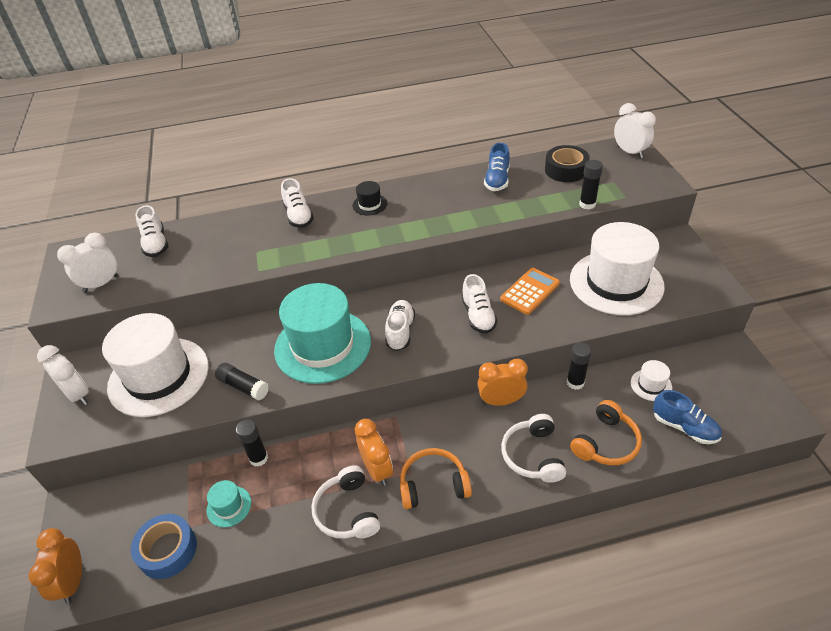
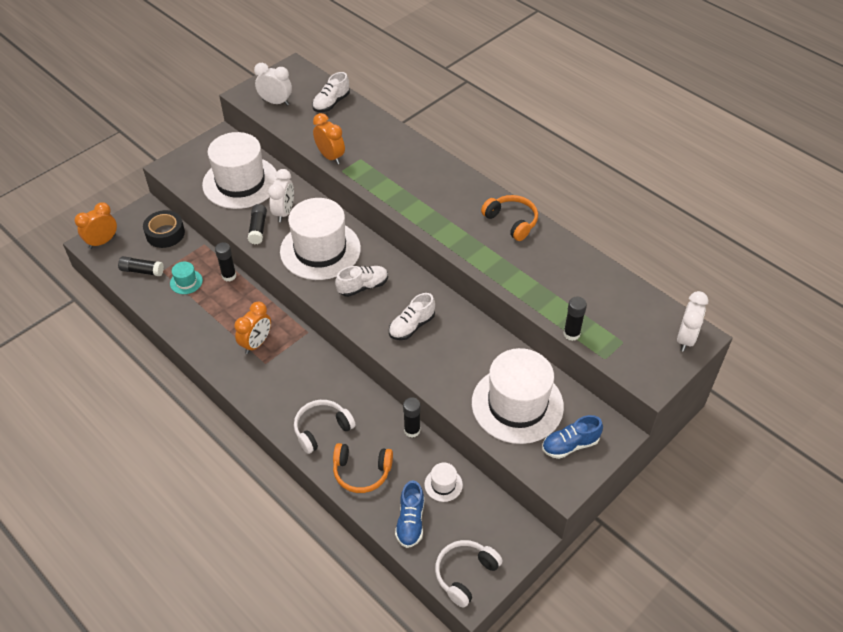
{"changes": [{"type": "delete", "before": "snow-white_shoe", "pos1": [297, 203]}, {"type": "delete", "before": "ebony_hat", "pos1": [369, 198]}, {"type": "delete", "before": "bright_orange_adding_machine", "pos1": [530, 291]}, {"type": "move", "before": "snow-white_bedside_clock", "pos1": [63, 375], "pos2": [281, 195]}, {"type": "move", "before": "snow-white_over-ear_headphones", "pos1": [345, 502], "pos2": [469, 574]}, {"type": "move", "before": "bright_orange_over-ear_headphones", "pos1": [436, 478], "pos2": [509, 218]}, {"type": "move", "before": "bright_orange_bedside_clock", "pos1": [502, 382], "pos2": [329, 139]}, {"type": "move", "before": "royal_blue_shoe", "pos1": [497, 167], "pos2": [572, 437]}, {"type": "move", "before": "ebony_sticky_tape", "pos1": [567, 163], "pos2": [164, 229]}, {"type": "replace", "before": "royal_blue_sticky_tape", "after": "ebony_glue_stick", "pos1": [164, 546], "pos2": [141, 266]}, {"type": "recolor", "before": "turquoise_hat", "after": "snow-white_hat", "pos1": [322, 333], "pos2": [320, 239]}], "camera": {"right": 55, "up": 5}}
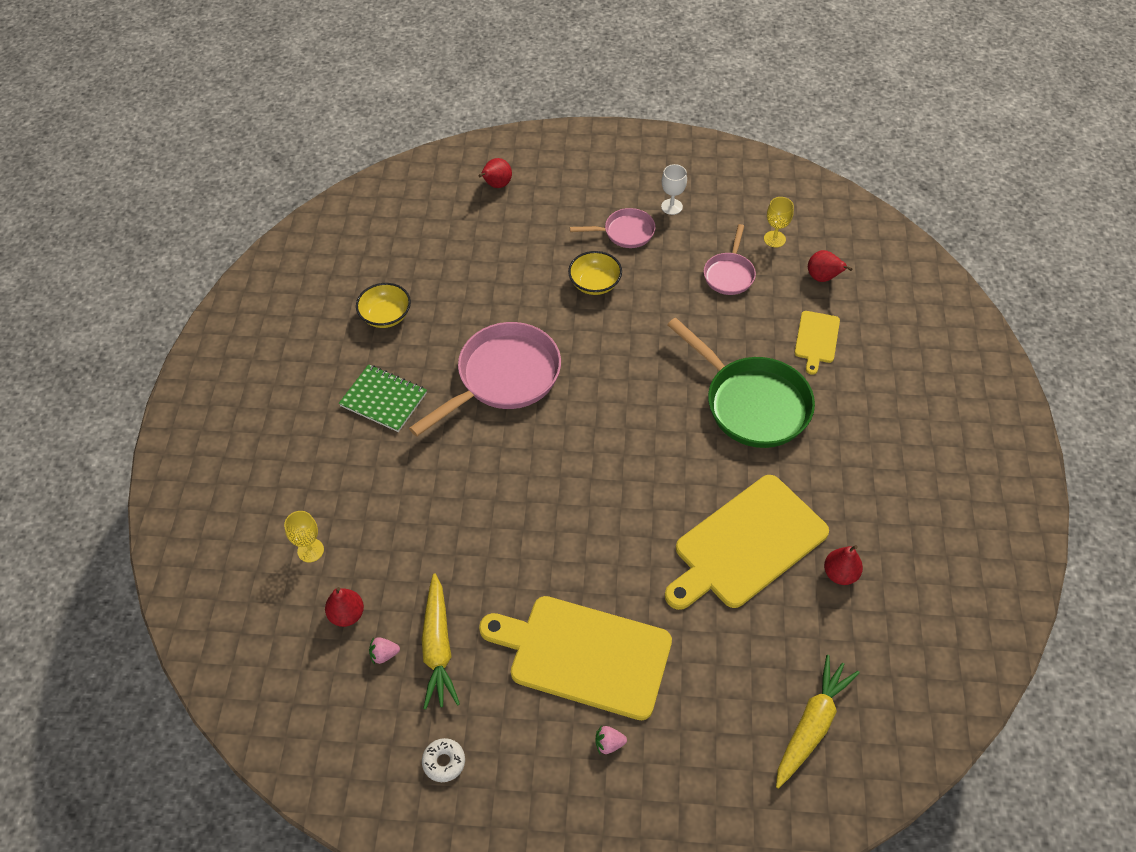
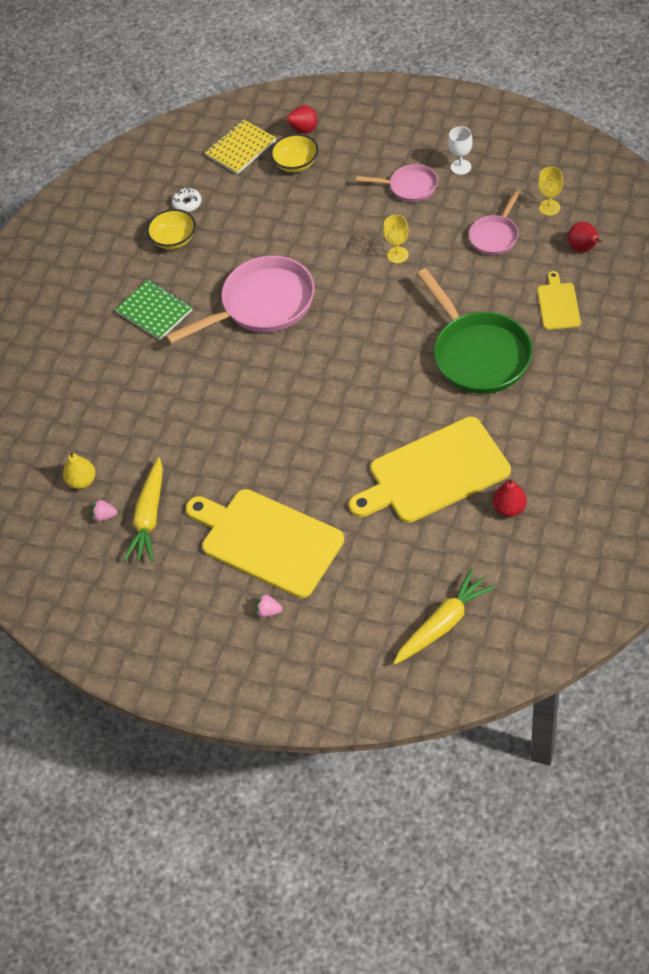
{"changes": [{"type": "insert", "after": "yellow_notebook", "pos2": [240, 146]}, {"type": "move", "before": "yellow_goblet", "pos1": [304, 537], "pos2": [396, 239]}, {"type": "move", "before": "snow-white_glazed_donut", "pos1": [443, 760], "pos2": [187, 200]}, {"type": "move", "before": "yellow_serving_bowl", "pos1": [595, 273], "pos2": [294, 153]}, {"type": "recolor", "before": "scarlet_pear_fruit", "after": "yellow_pear_fruit", "pos1": [344, 607], "pos2": [79, 470]}, {"type": "rotate", "before": "yellow_chopping_board", "pos1": [817, 343], "pos2": [559, 300], "turn": 150}], "camera": {"right": 20, "up": 0}}
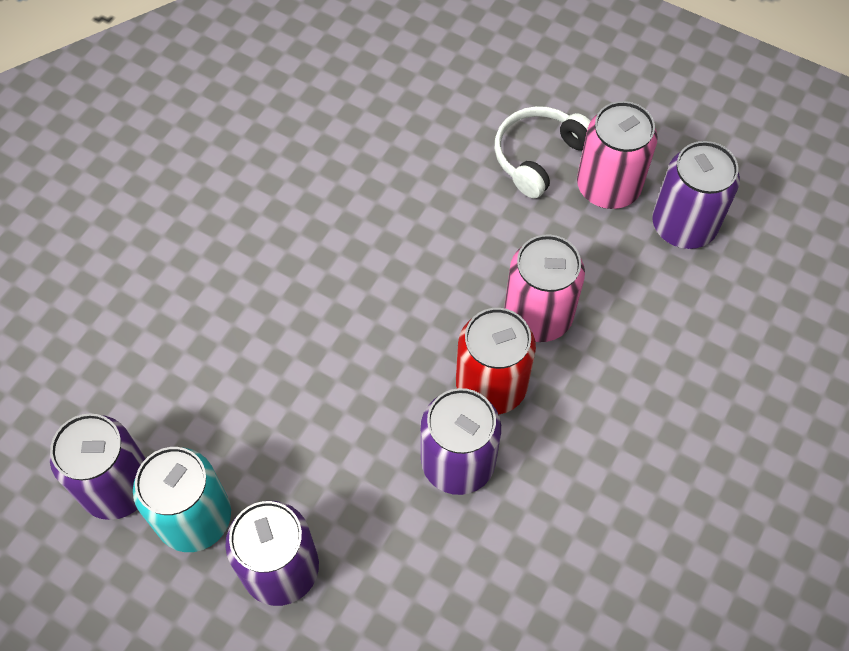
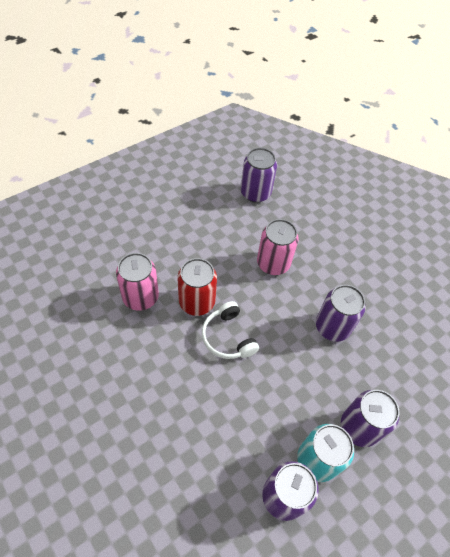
{"changes": [{"type": "move", "before": "scarlet_can", "pos1": [496, 361], "pos2": [197, 287]}, {"type": "move", "before": "snow-white_over-ear_headphones", "pos1": [542, 152], "pos2": [230, 330]}, {"type": "move", "before": "pink_can", "pos1": [617, 155], "pos2": [137, 282]}], "camera": {"right": -70, "up": -5}}
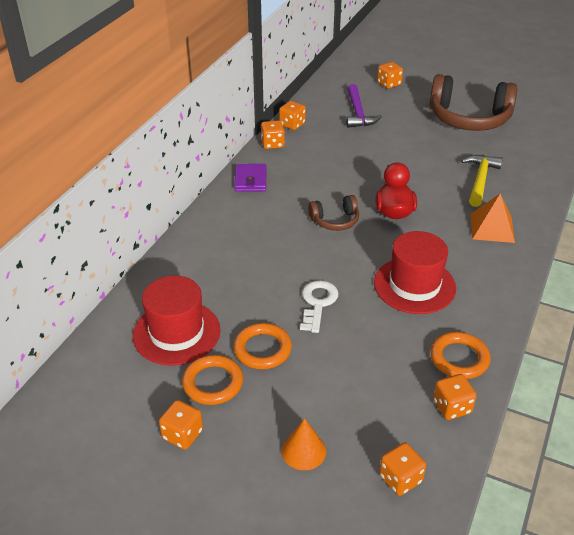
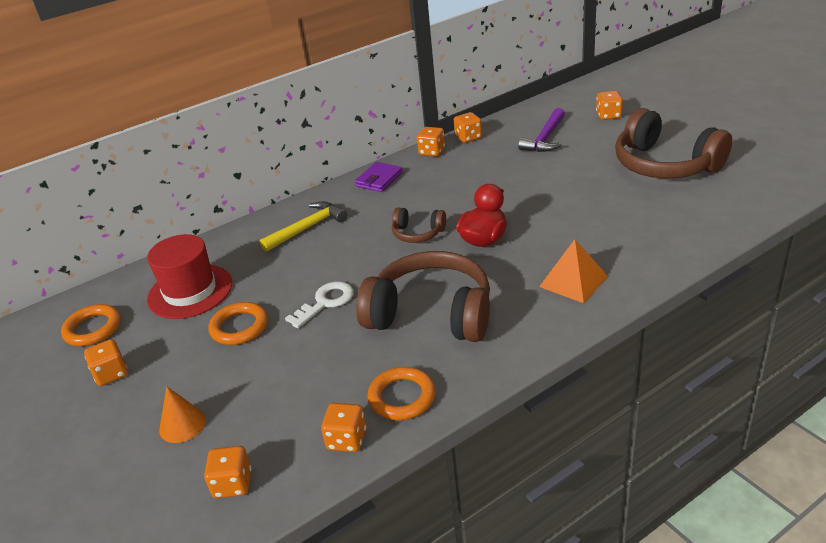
{"changes": [{"type": "move", "before": "bright_orange_torus", "pos1": [212, 380], "pos2": [91, 325]}, {"type": "move", "before": "yellow_hammer", "pos1": [482, 181], "pos2": [303, 226]}, {"type": "replace", "before": "scarlet_hat", "after": "dark_brown_over-ear_headphones", "pos1": [415, 272], "pos2": [423, 296]}], "camera": {"right": 35, "up": -5}}
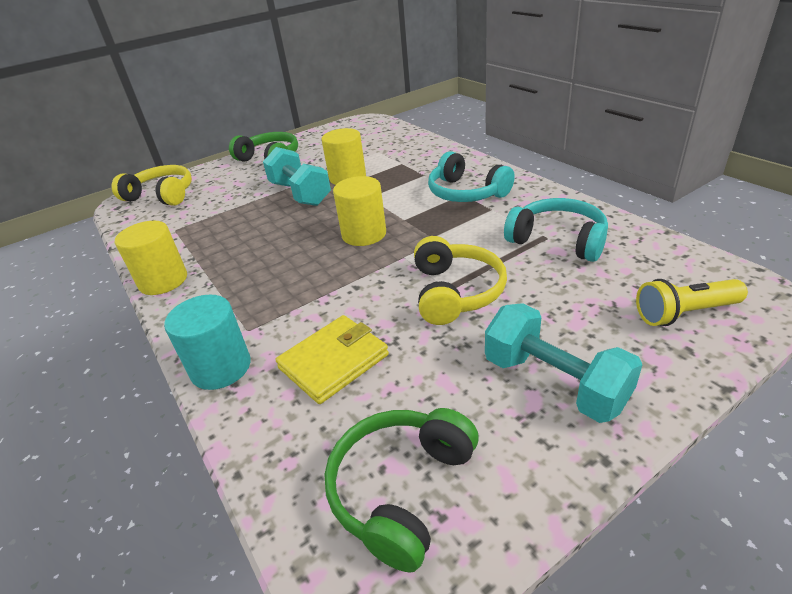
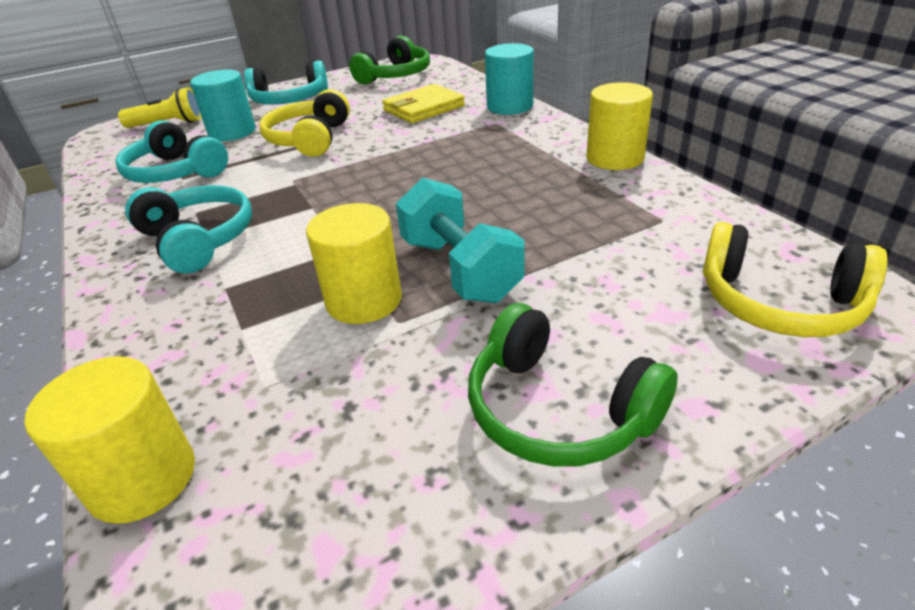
{"changes": [{"type": "insert", "after": "turquoise_cylinder_shape", "pos2": [223, 105]}, {"type": "move", "before": "yellow_cylinder_shape", "pos1": [359, 211], "pos2": [109, 440]}, {"type": "replace", "before": "turquoise_hand_weight", "after": "turquoise_over-ear_headphones", "pos1": [563, 363], "pos2": [286, 82]}], "camera": {"right": -175, "up": 0}}
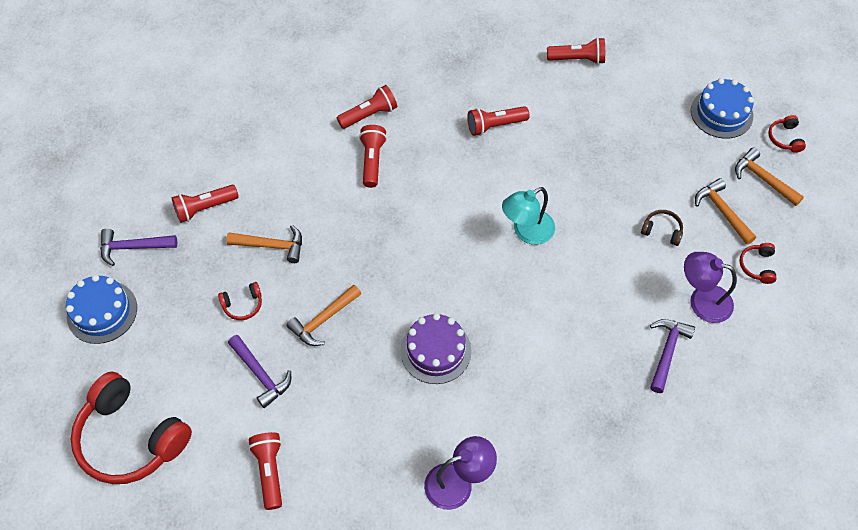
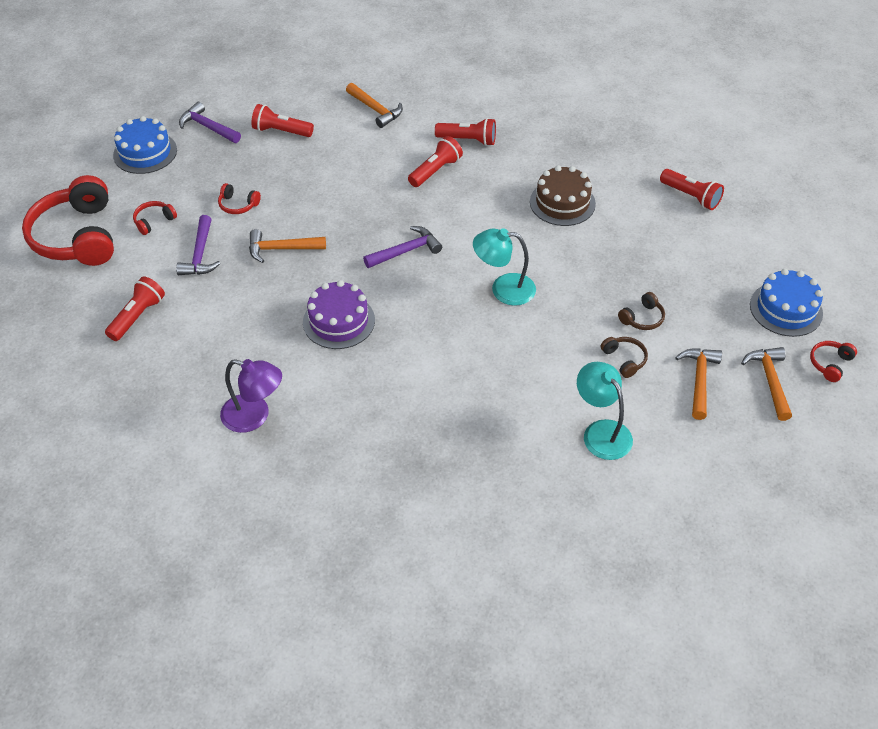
{"changes": [{"type": "insert", "after": "dark_brown_over-ear_headphones", "pos2": [641, 311]}, {"type": "move", "before": "bright_orange_hammer", "pos1": [264, 244], "pos2": [374, 105]}, {"type": "move", "before": "royal_purple_hammer", "pos1": [672, 356], "pos2": [402, 247]}, {"type": "move", "before": "scarlet_over-ear_headphones", "pos1": [758, 263], "pos2": [155, 218]}, {"type": "replace", "before": "scarlet_flashlight", "after": "dark_brown_layer_cake", "pos1": [498, 121], "pos2": [563, 195]}, {"type": "recolor", "before": "royal_purple_lamp", "after": "turquoise_lamp", "pos1": [710, 287], "pos2": [605, 411]}], "camera": {"right": 40, "up": -10}}
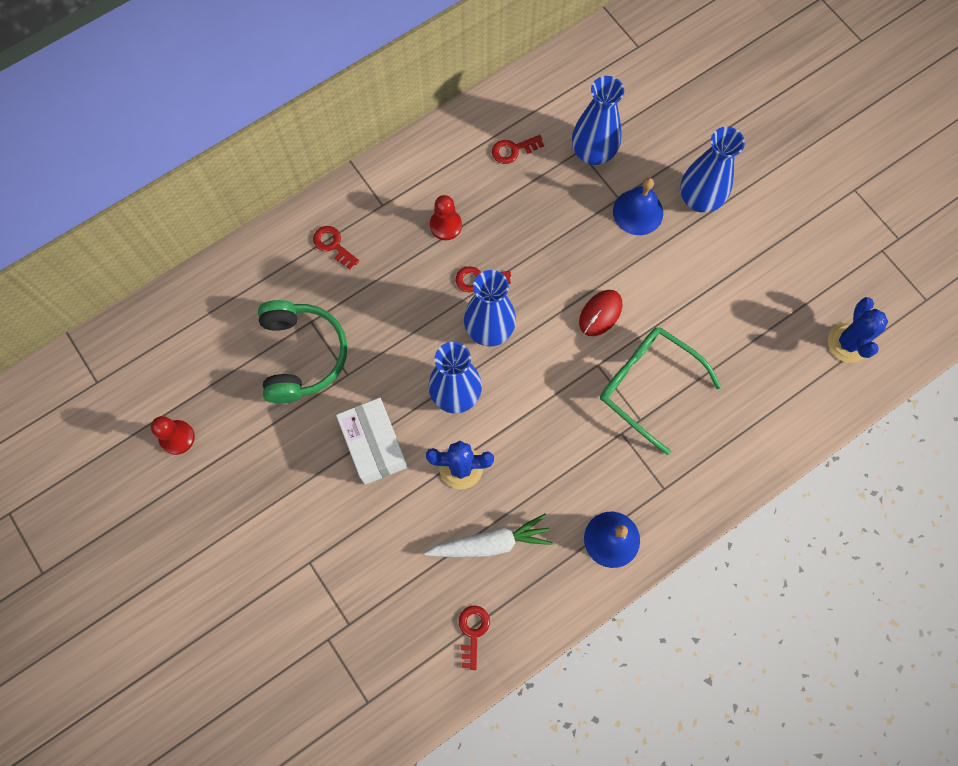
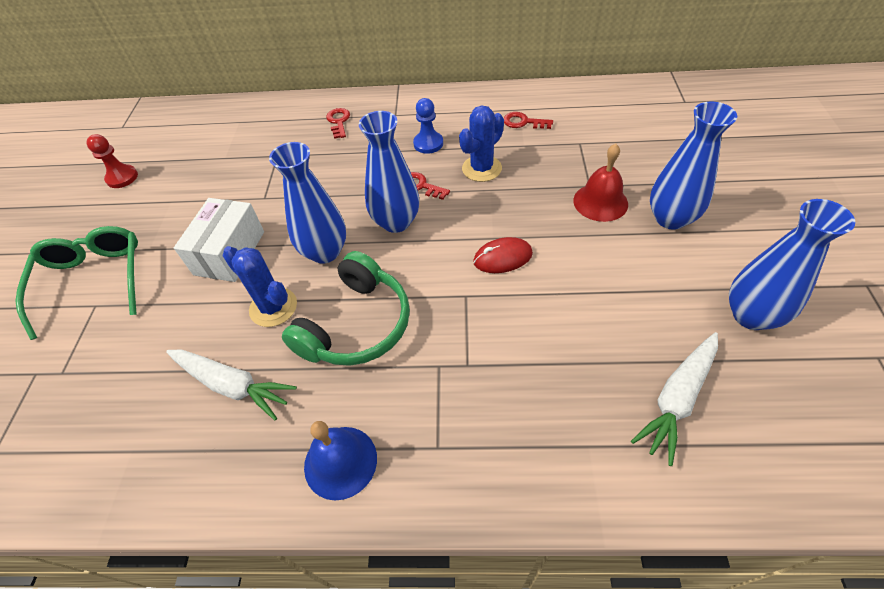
{"changes": [{"type": "delete", "before": "scarlet_door_key", "pos1": [474, 637]}, {"type": "insert", "after": "snow-white_toy_carrot", "pos2": [674, 399]}, {"type": "move", "before": "leaf-green_over-ear_headphones", "pos1": [302, 352], "pos2": [346, 308]}, {"type": "move", "before": "royal_blue_tall_vase", "pos1": [598, 120], "pos2": [792, 264]}, {"type": "move", "before": "leaf-green_glasses", "pos1": [660, 391], "pos2": [76, 283]}, {"type": "move", "before": "royal_blue_saguaro_cactus", "pos1": [858, 330], "pos2": [481, 143]}, {"type": "recolor", "before": "scarlet_game_pawn", "after": "royal_blue_game_pawn", "pos1": [446, 217], "pos2": [428, 126]}, {"type": "recolor", "before": "royal_blue_hand_bell", "after": "scarlet_hand_bell", "pos1": [638, 206], "pos2": [600, 183]}], "camera": {"right": 40, "up": -20}}
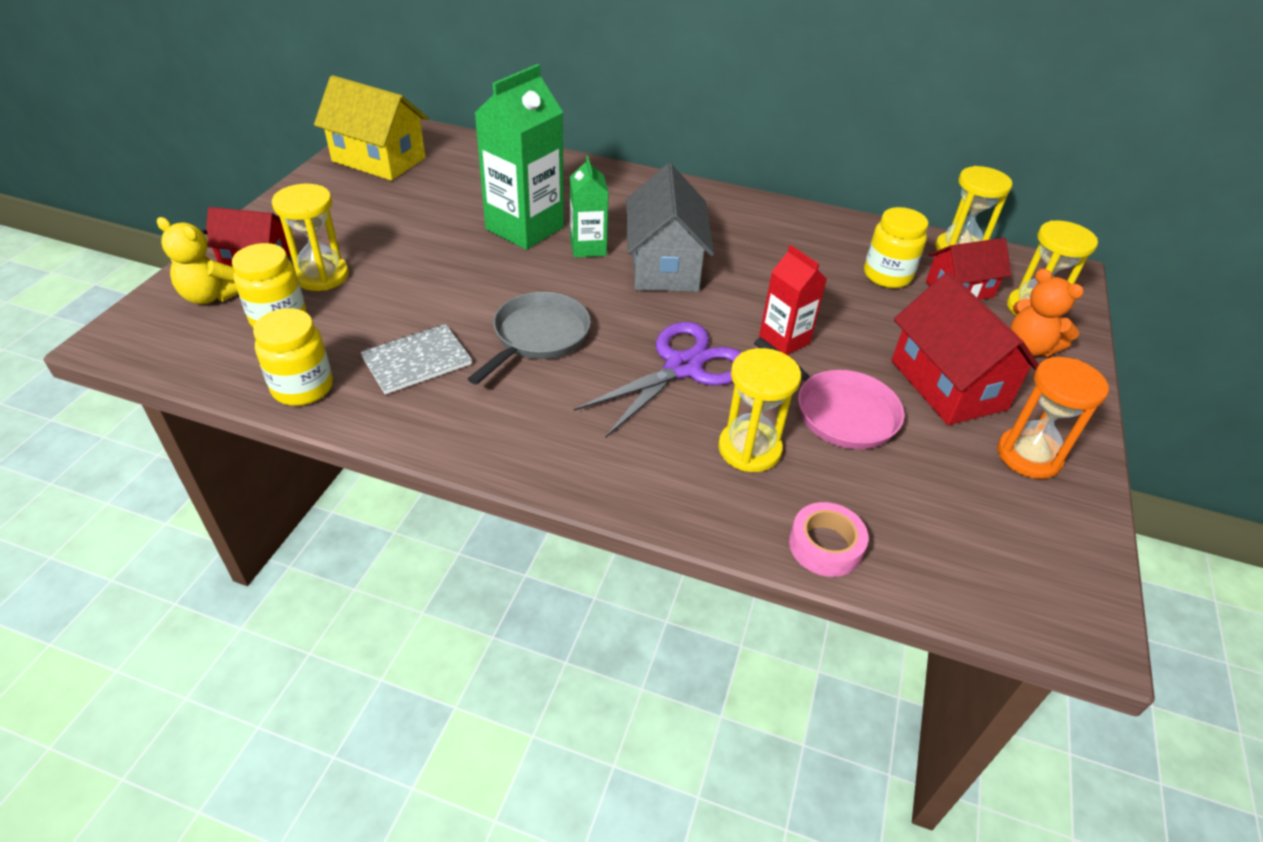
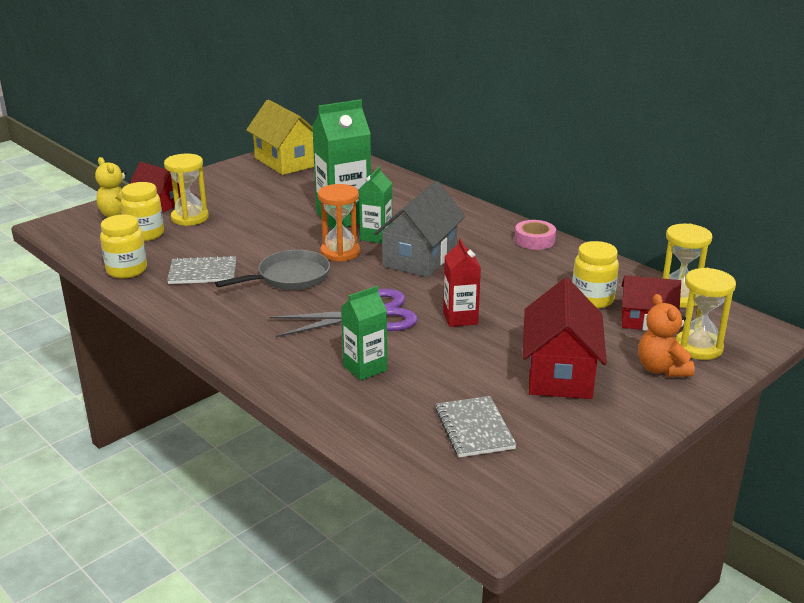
{"changes": [{"type": "delete", "before": "pink_skillet", "pos1": [829, 393]}, {"type": "insert", "after": "grey_notebook", "pos2": [476, 426]}, {"type": "move", "before": "pink_sticky_tape", "pos1": [828, 539], "pos2": [535, 235]}, {"type": "move", "before": "bright_orange_sandglass", "pos1": [1053, 418], "pos2": [339, 223]}, {"type": "replace", "before": "yellow_sandglass", "after": "leaf-green_carton", "pos1": [759, 410], "pos2": [364, 333]}], "camera": {"right": 30, "up": -15}}
